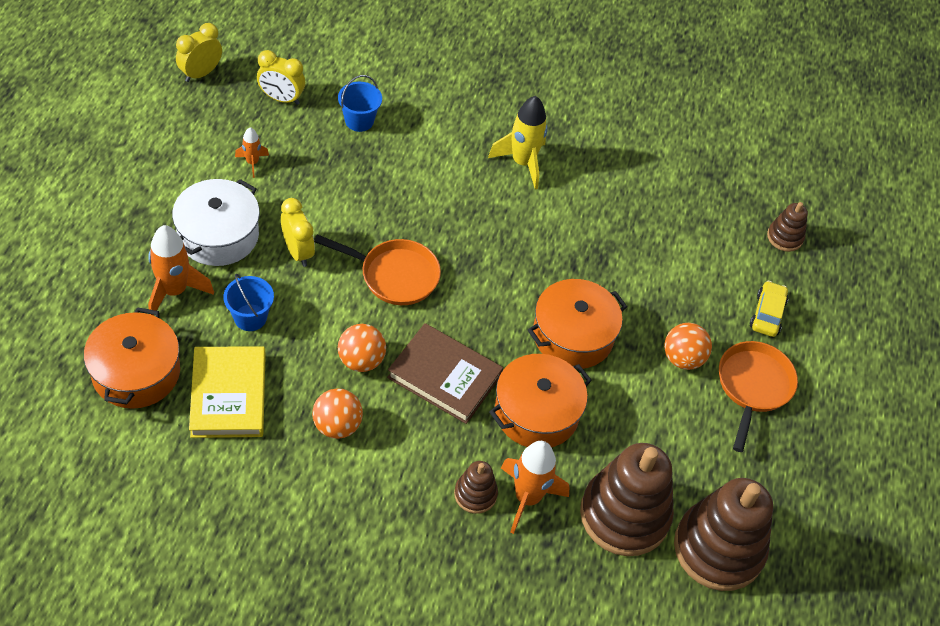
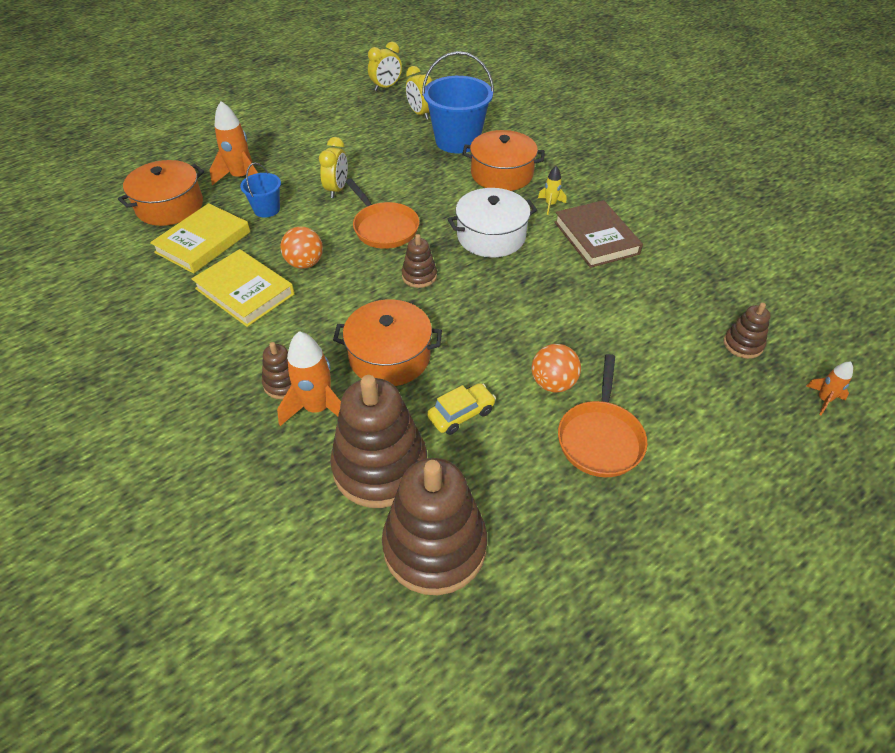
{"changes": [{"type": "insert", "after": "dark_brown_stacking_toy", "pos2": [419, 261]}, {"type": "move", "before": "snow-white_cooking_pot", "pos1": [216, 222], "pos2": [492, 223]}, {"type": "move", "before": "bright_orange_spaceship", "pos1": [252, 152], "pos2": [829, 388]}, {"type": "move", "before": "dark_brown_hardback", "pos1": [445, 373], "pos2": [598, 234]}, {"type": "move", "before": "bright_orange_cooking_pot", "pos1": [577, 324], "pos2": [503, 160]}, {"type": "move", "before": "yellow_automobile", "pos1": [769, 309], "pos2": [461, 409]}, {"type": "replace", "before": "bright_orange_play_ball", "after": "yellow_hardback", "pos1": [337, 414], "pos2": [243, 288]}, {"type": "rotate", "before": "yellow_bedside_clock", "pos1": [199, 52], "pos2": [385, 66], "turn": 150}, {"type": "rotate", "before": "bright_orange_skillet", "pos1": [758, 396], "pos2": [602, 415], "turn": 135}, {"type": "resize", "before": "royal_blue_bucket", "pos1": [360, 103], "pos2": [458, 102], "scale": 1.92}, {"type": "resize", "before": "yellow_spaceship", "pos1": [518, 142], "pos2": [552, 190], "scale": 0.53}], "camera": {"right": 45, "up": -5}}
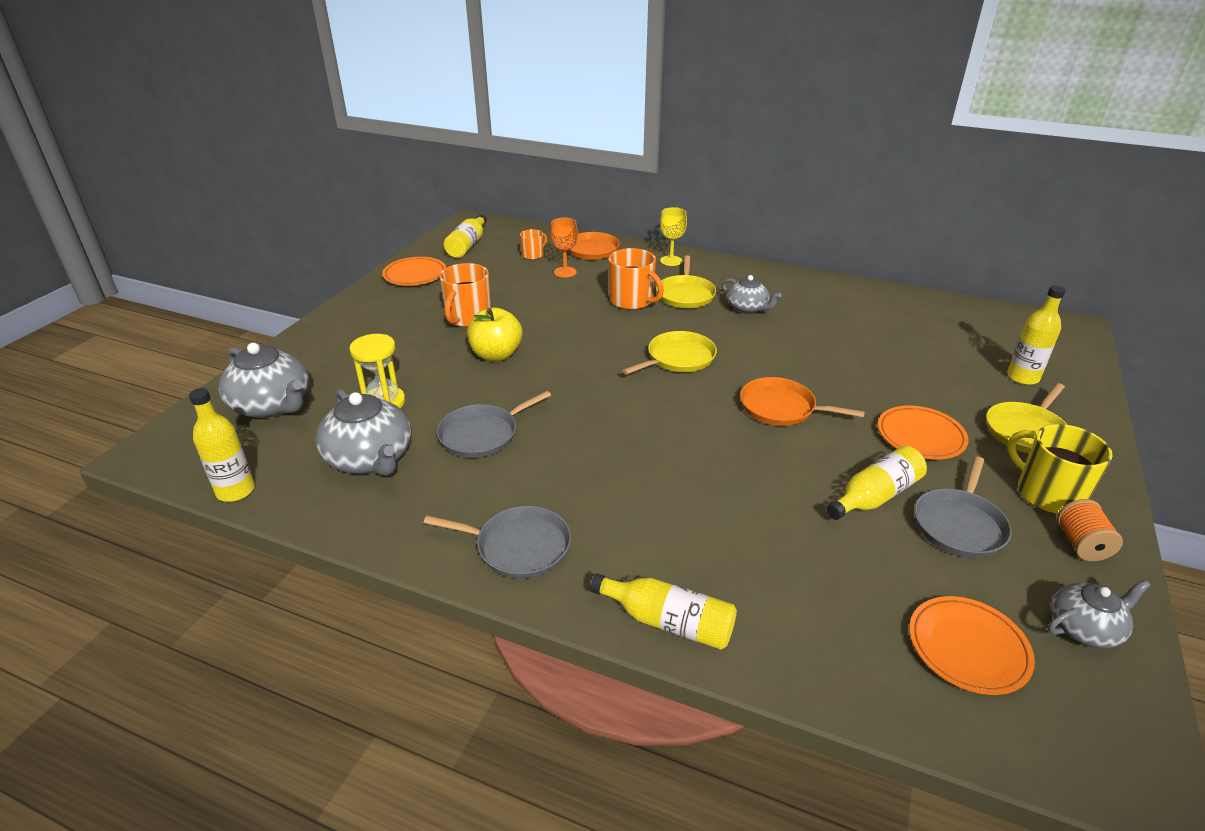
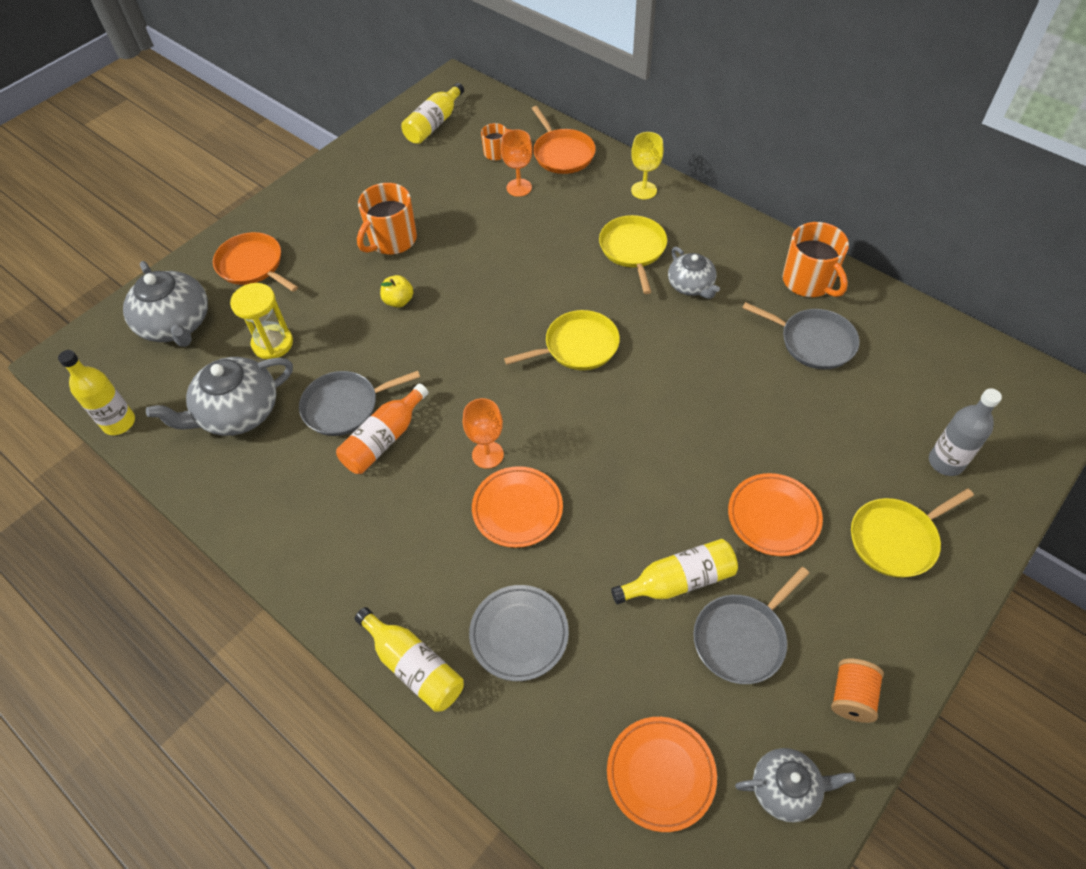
{"changes": [{"type": "delete", "before": "yellow_mug", "pos1": [1060, 469]}, {"type": "insert", "after": "bright_orange_bottle", "pos2": [382, 429]}, {"type": "insert", "after": "bright_orange_goblet", "pos2": [483, 433]}, {"type": "insert", "after": "grey_dinner_plate", "pos2": [519, 633]}, {"type": "move", "before": "bright_orange_dinner_plate", "pos1": [414, 271], "pos2": [517, 507]}, {"type": "move", "before": "grey_skillet", "pos1": [497, 542], "pos2": [801, 336]}, {"type": "move", "before": "bright_orange_mug", "pos1": [636, 279], "pos2": [816, 259]}, {"type": "move", "before": "bright_orange_skillet", "pos1": [802, 401], "pos2": [255, 262]}, {"type": "recolor", "before": "yellow_bottle", "after": "grey_bottle", "pos1": [1036, 335], "pos2": [965, 432]}, {"type": "rotate", "before": "grey_china_teapot", "pos1": [363, 432], "pos2": [219, 396], "turn": 75}, {"type": "rotate", "before": "yellow_skillet", "pos1": [686, 281], "pos2": [633, 254], "turn": 150}, {"type": "resize", "before": "yellow_apple_fruit", "pos1": [495, 334], "pos2": [396, 291], "scale": 0.58}], "camera": {"right": 20, "up": 20}}
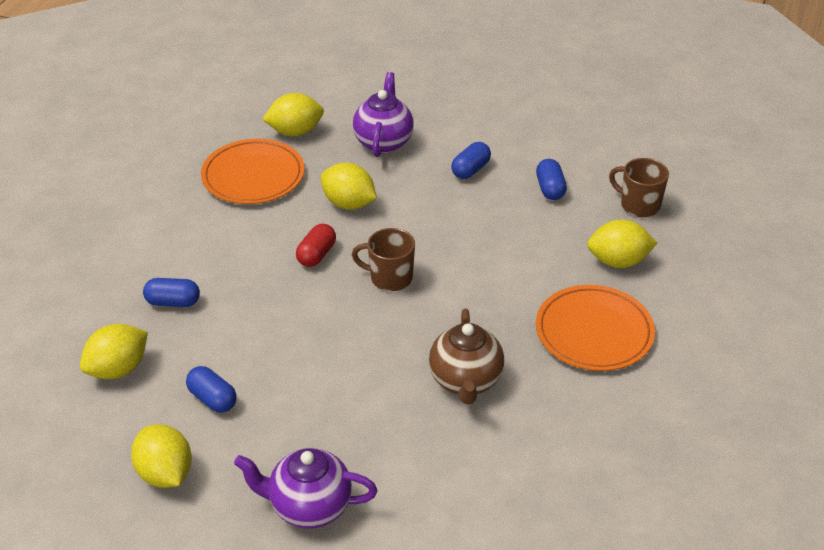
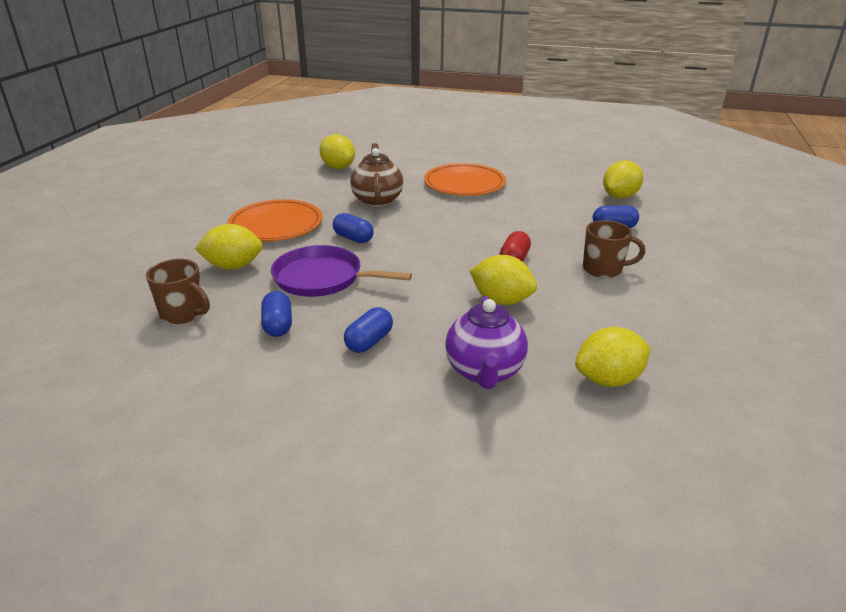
{"changes": [{"type": "delete", "before": "royal_purple_china_teapot", "pos1": [305, 488]}, {"type": "insert", "after": "royal_purple_skillet", "pos2": [341, 271]}, {"type": "move", "before": "yellow_toy_lemon", "pos1": [161, 456], "pos2": [337, 151]}, {"type": "move", "before": "royal_blue_capsule", "pos1": [211, 389], "pos2": [353, 228]}, {"type": "move", "before": "bright_orange_dinner_plate", "pos1": [253, 171], "pos2": [465, 179]}, {"type": "move", "before": "dark_brown_mug", "pos1": [383, 259], "pos2": [614, 249]}], "camera": {"right": 175, "up": -10}}
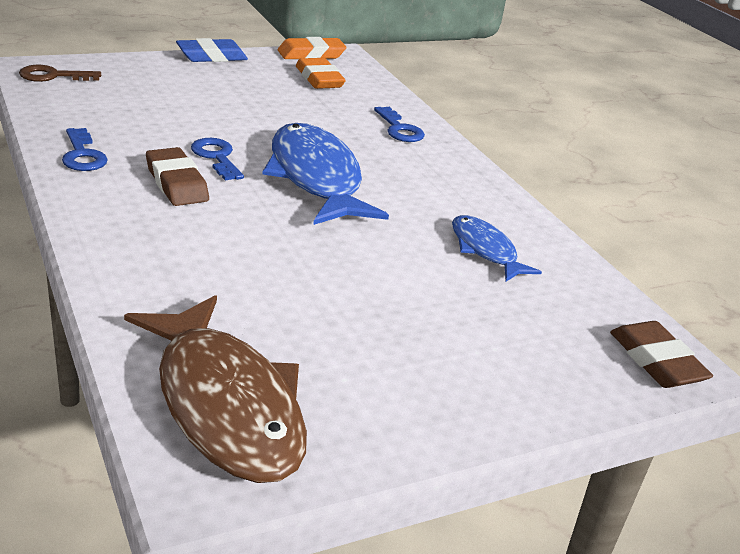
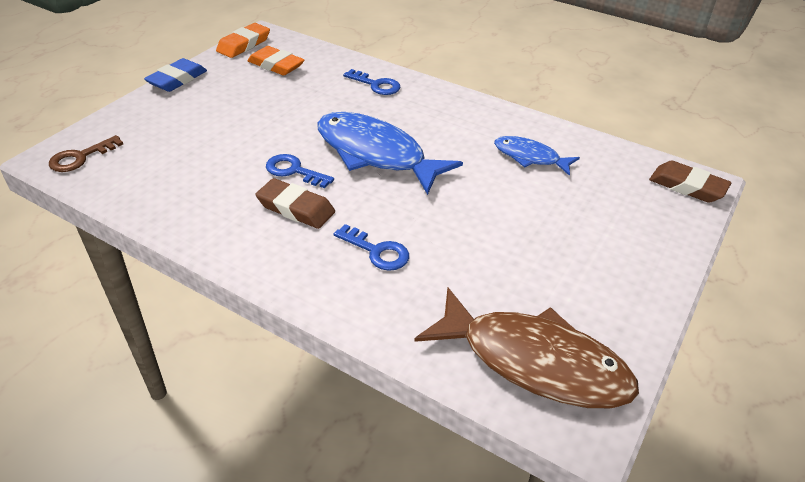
{"changes": [{"type": "move", "before": "royal_blue_door_key", "pos1": [85, 149], "pos2": [371, 247]}], "camera": {"right": -30, "up": 10}}
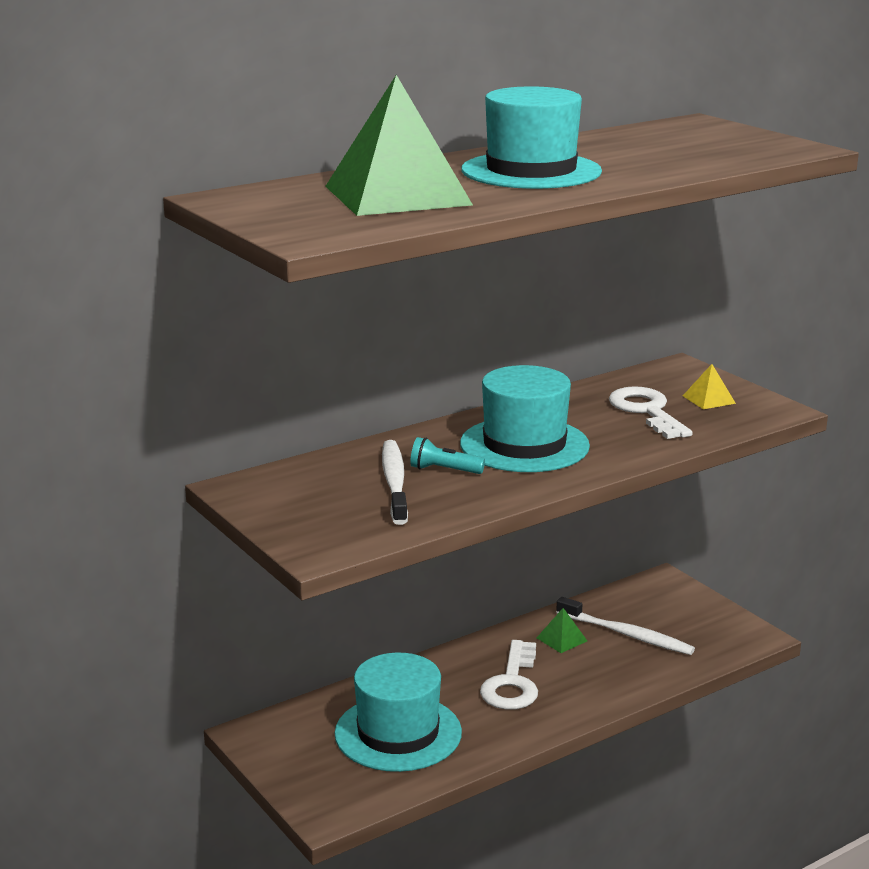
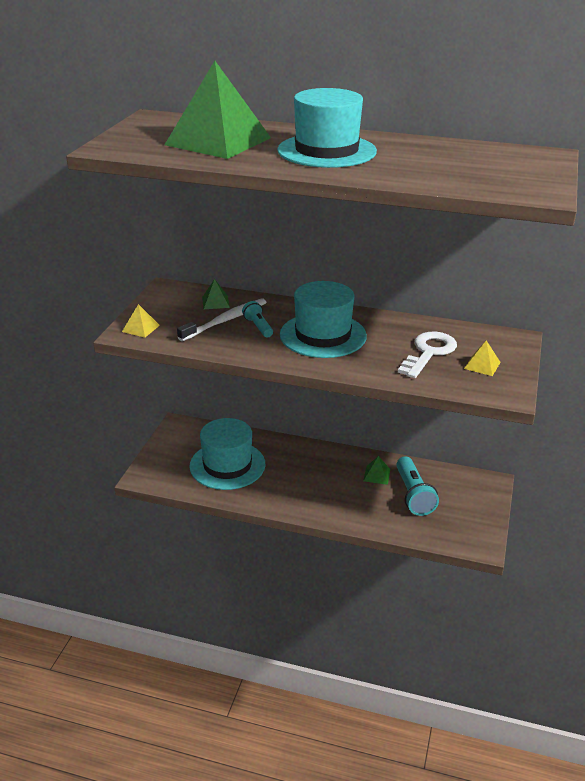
{"changes": [{"type": "delete", "before": "snow-white_door_key", "pos1": [509, 675]}, {"type": "insert", "after": "yellow_pyramid_shape", "pos2": [141, 321]}, {"type": "insert", "after": "leaf-green_pyramid_shape", "pos2": [216, 294]}, {"type": "replace", "before": "snow-white_dental_brush", "after": "turquoise_flashlight", "pos1": [625, 626], "pos2": [417, 486]}], "camera": {"right": 50, "up": 10}}
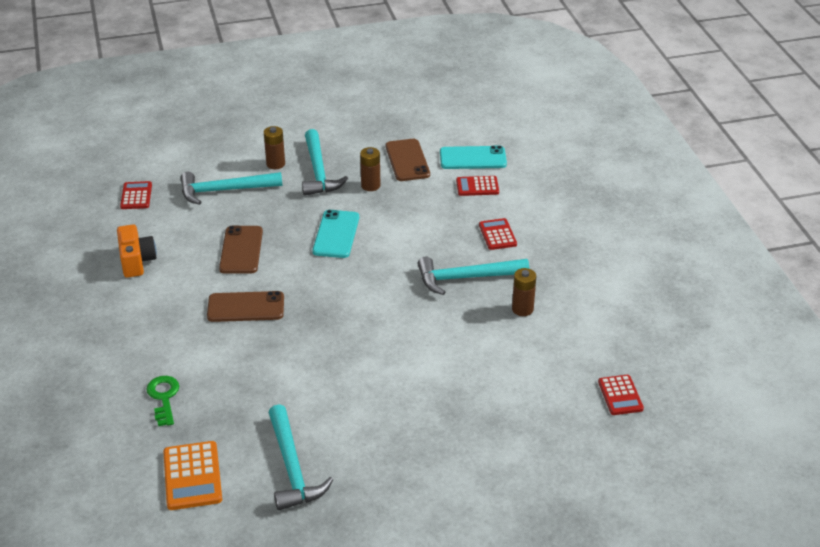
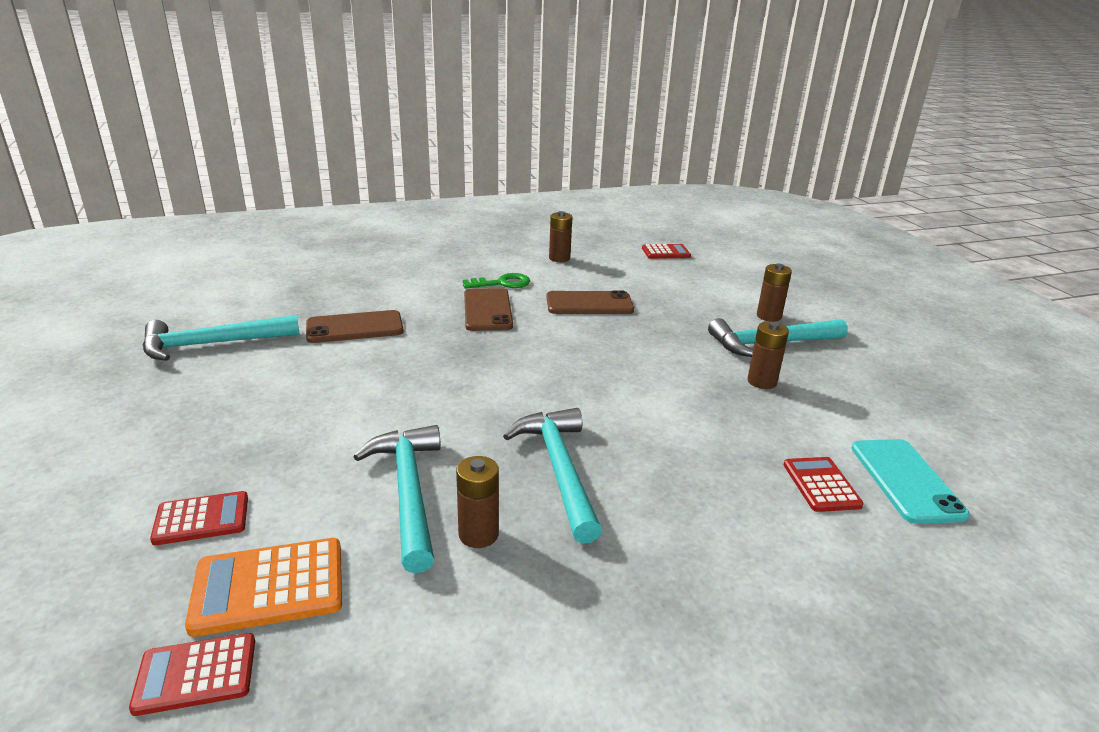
{"changes": [{"type": "delete", "before": "turquoise_phone", "pos1": [336, 234]}, {"type": "move", "before": "leaf-green_door_key", "pos1": [163, 401], "pos2": [496, 281]}, {"type": "move", "before": "bright_orange_adding_machine", "pos1": [192, 475], "pos2": [263, 587]}, {"type": "move", "before": "turquoise_hammer", "pos1": [231, 188], "pos2": [397, 499]}, {"type": "move", "before": "dark_brown_phone", "pos1": [408, 160], "pos2": [355, 326]}, {"type": "move", "before": "scarlet_adding_machine", "pos1": [498, 234], "pos2": [199, 518]}, {"type": "replace", "before": "bright_orange_photo_camera", "after": "dark_brown_battery", "pos1": [137, 251], "pos2": [560, 236]}], "camera": {"right": 85, "up": -10}}
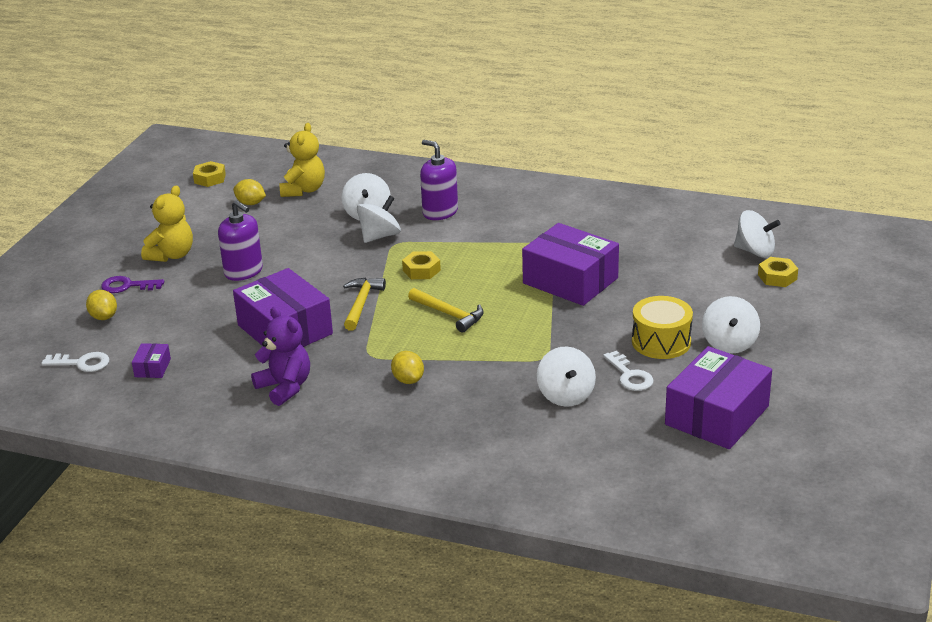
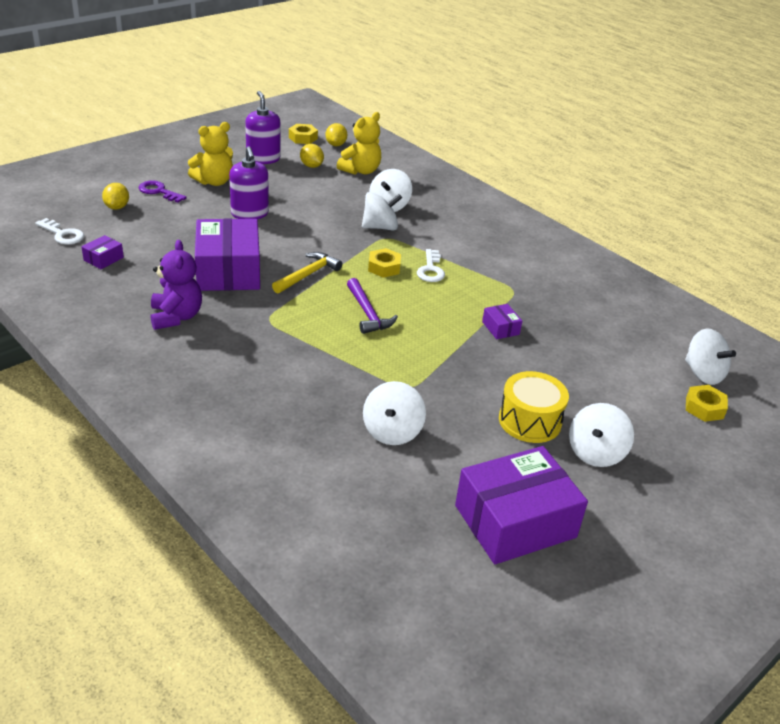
{"changes": [{"type": "move", "before": "yellow_toy_lemon", "pos1": [407, 367], "pos2": [336, 134]}, {"type": "move", "before": "royal_purple_pump_bottle", "pos1": [439, 180], "pos2": [262, 127]}, {"type": "move", "before": "snow-white_door_key", "pos1": [628, 371], "pos2": [431, 265]}, {"type": "recolor", "before": "yellow_hammer", "after": "royal_purple_hammer", "pos1": [446, 310], "pos2": [372, 306]}, {"type": "resize", "before": "royal_purple_parcel", "pos1": [570, 264], "pos2": [502, 321], "scale": 0.42}], "camera": {"right": 25, "up": 5}}
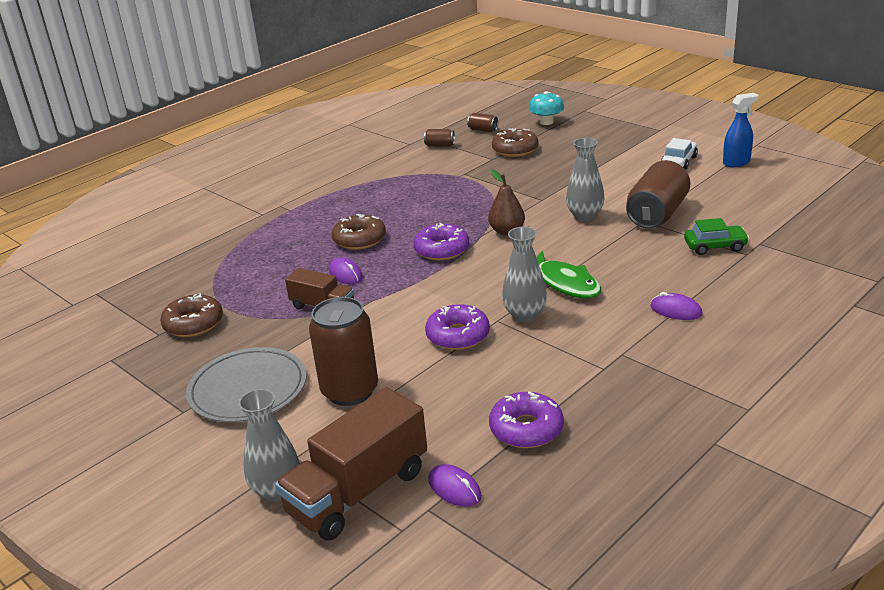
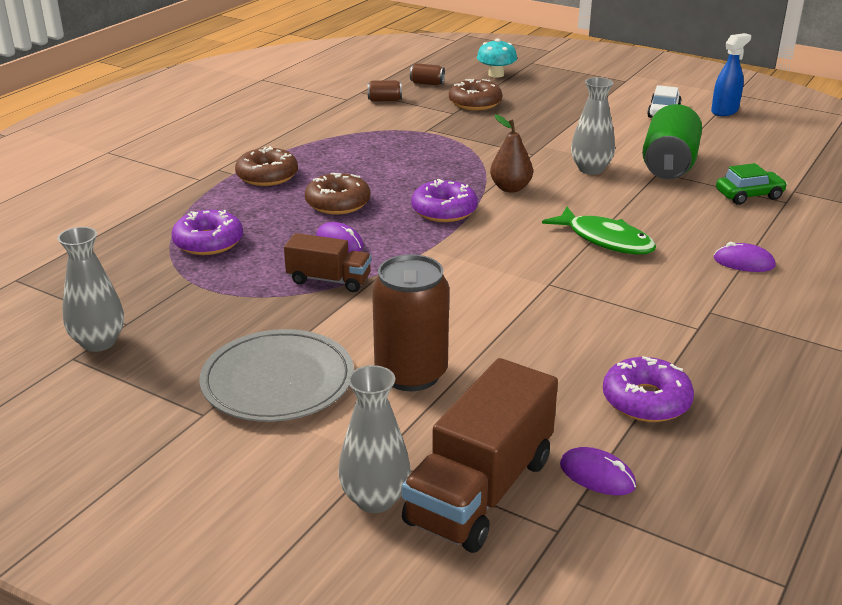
{"changes": [{"type": "move", "before": "dark_brown_glazed_donut", "pos1": [191, 315], "pos2": [266, 166]}, {"type": "move", "before": "royal_purple_glazed_donut", "pos1": [457, 327], "pos2": [207, 232]}, {"type": "move", "before": "grey_tall_vase", "pos1": [524, 274], "pos2": [91, 289]}, {"type": "recolor", "before": "dark_brown_can", "after": "leaf-green_can", "pos1": [658, 194], "pos2": [672, 141]}], "camera": {"right": -15, "up": 0}}
